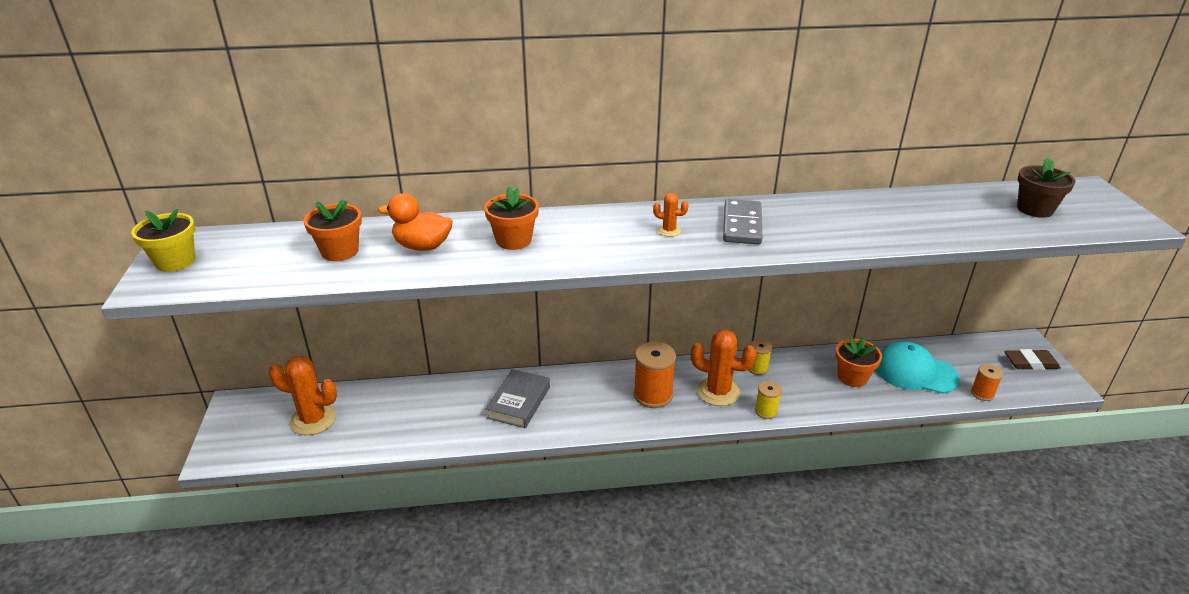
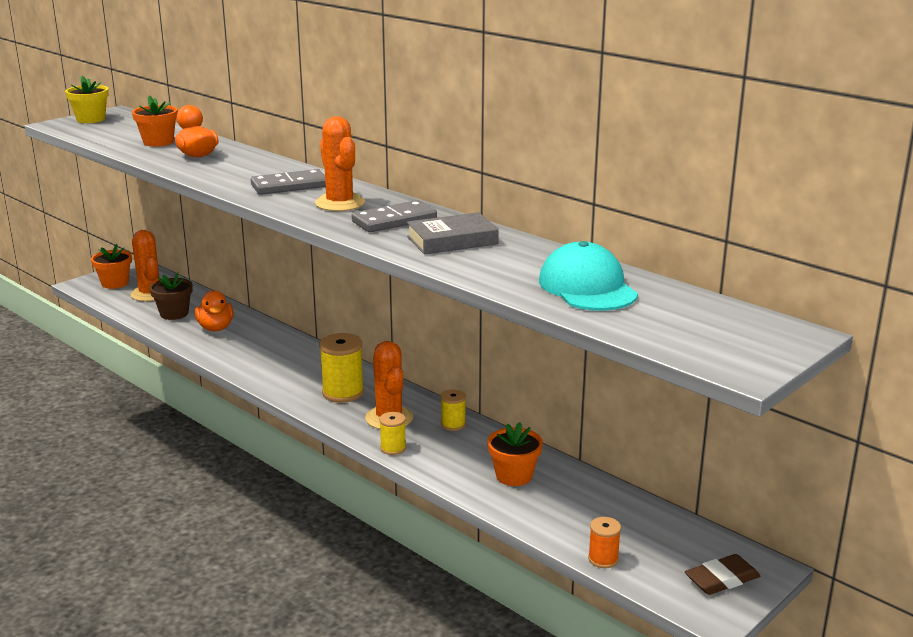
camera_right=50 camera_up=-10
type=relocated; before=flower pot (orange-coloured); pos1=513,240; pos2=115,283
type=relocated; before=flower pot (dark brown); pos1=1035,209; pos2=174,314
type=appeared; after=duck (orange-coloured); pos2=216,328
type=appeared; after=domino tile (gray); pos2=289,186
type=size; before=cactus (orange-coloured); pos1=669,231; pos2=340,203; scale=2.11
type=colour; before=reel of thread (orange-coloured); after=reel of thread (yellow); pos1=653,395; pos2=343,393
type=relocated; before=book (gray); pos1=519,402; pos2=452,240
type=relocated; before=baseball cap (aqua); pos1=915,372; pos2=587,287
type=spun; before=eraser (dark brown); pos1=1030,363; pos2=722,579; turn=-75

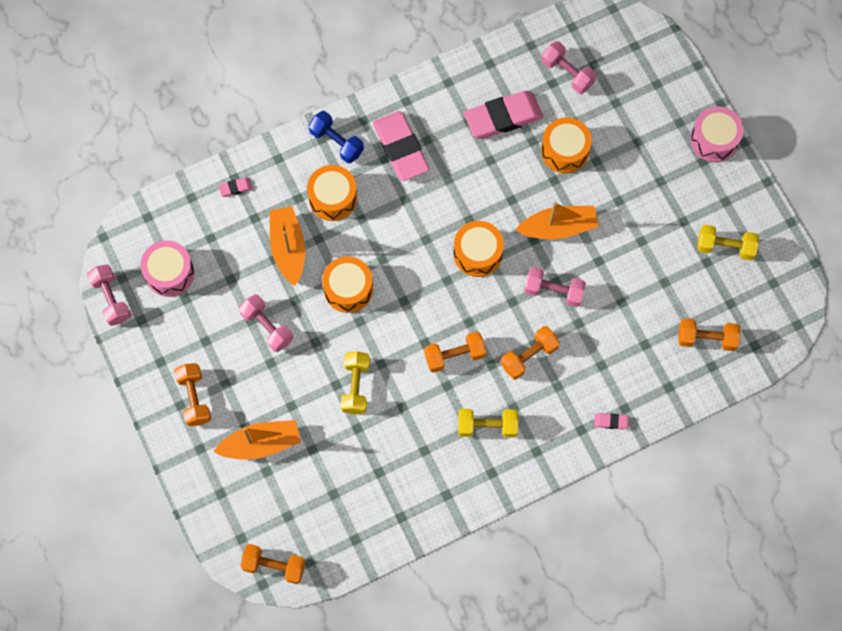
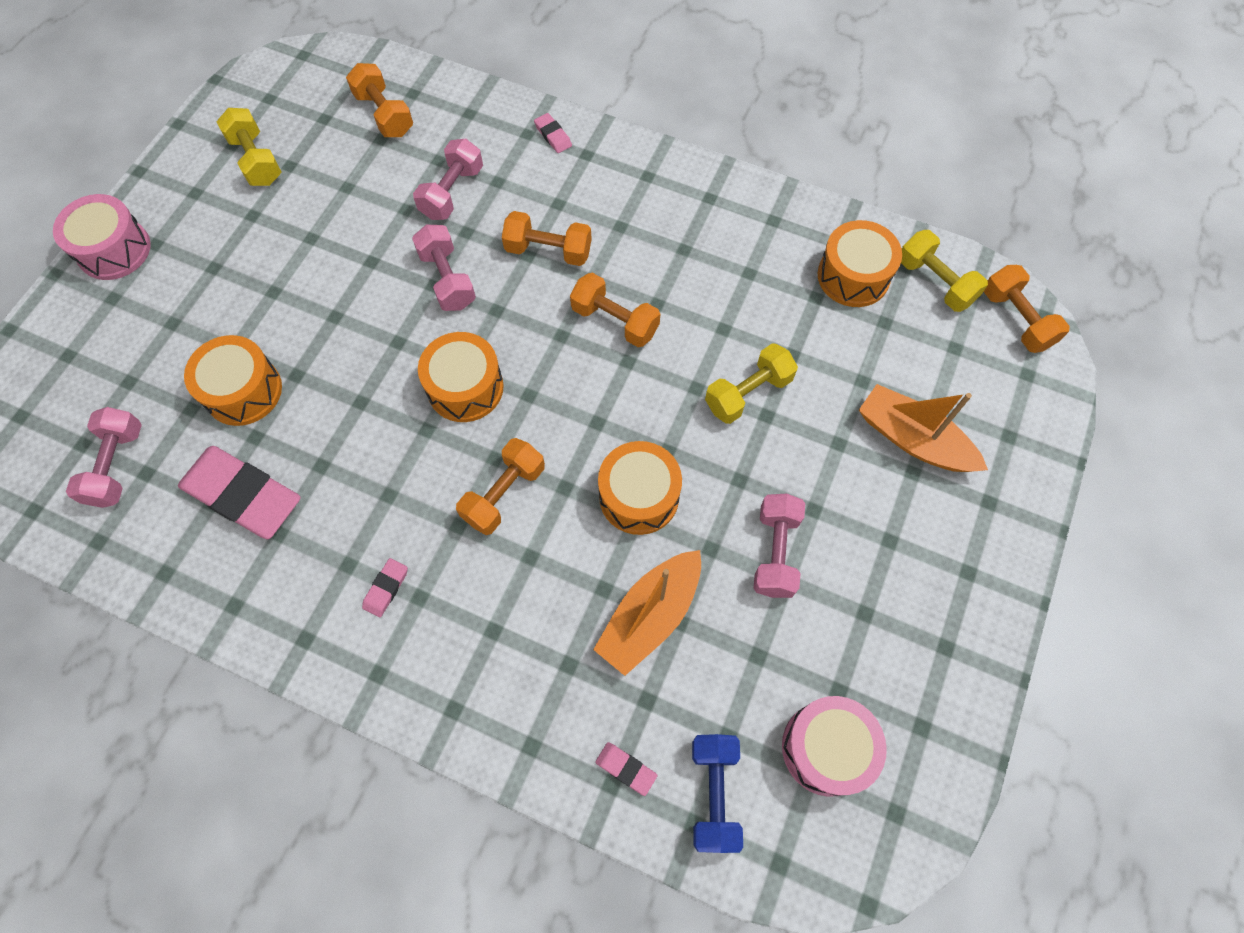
camera_right=-130 camera_up=-5
type=size; before=eraser (rose-pink); pos1=400,148; pos2=386,588; scale=0.42
type=relocated; before=dumbbell (rose-pink); pos1=111,299; pos2=452,192
type=relocated; before=dumbbell (orange-coloured); pos1=194,398; pos2=504,494
type=relocated; before=dumbbell (cobalt); pos1=336,142; pos2=714,793
type=relocated; before=snare drum (orange-coloured); pos1=333,198; pos2=853,276
type=relocated; before=dumbbell (yellow); pos1=487,426; pos2=935,282
type=missing; before=toy boat (orange-coloured); pos1=558,227

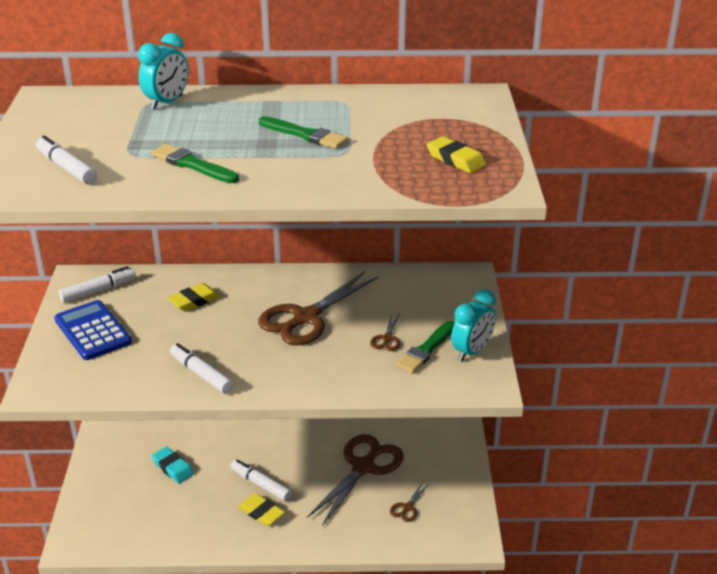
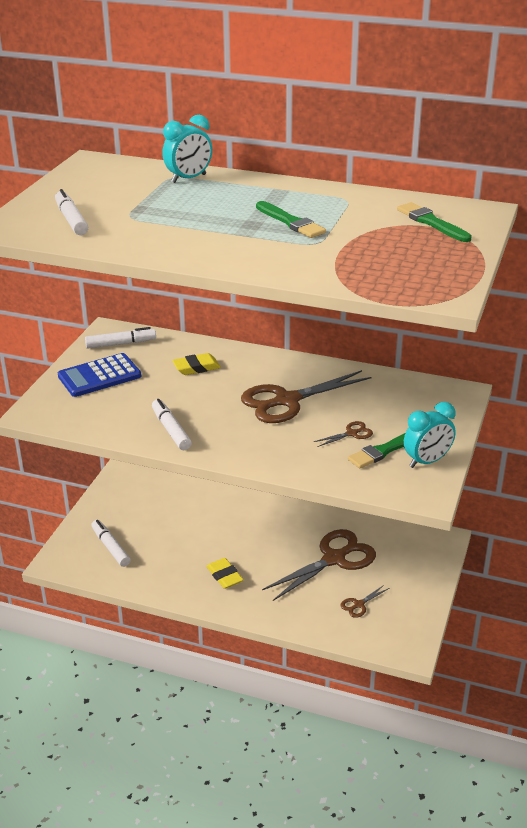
camera_right=20 camera_up=0
type=spun; before=calculator (cobalt); pos1=93,331; pos2=99,376; turn=-105
type=relocated; before=felt pen (pure white); pos1=261,485; pos2=110,547
type=spun; before=shears (dark brown); pos1=387,339; pos2=352,433; turn=-150
type=relocated; before=paintbrush (leaf-green); pos1=192,165; pos2=431,222
type=missing; before=eraser (aqua); pos1=173,468
type=missing; before=eraser (yellow); pos1=455,159

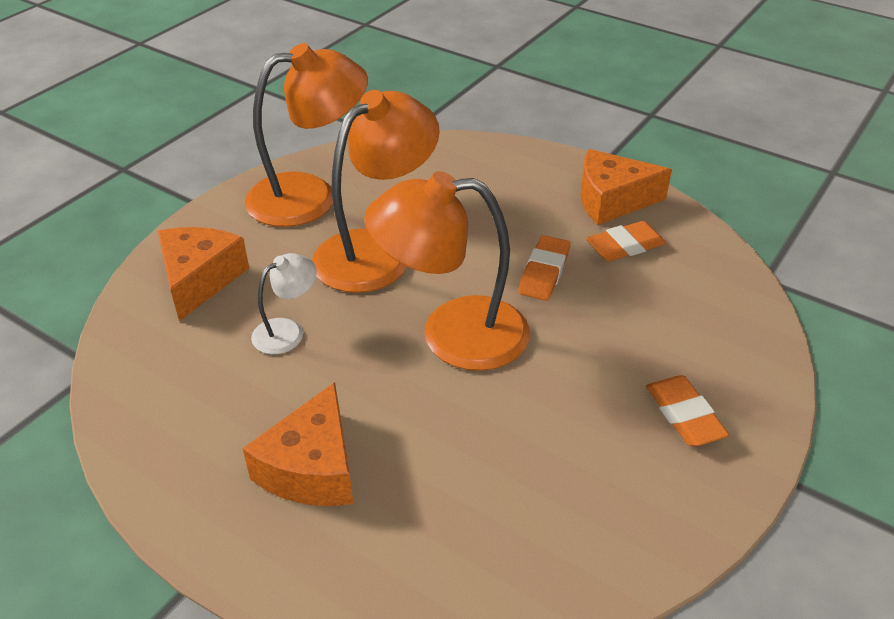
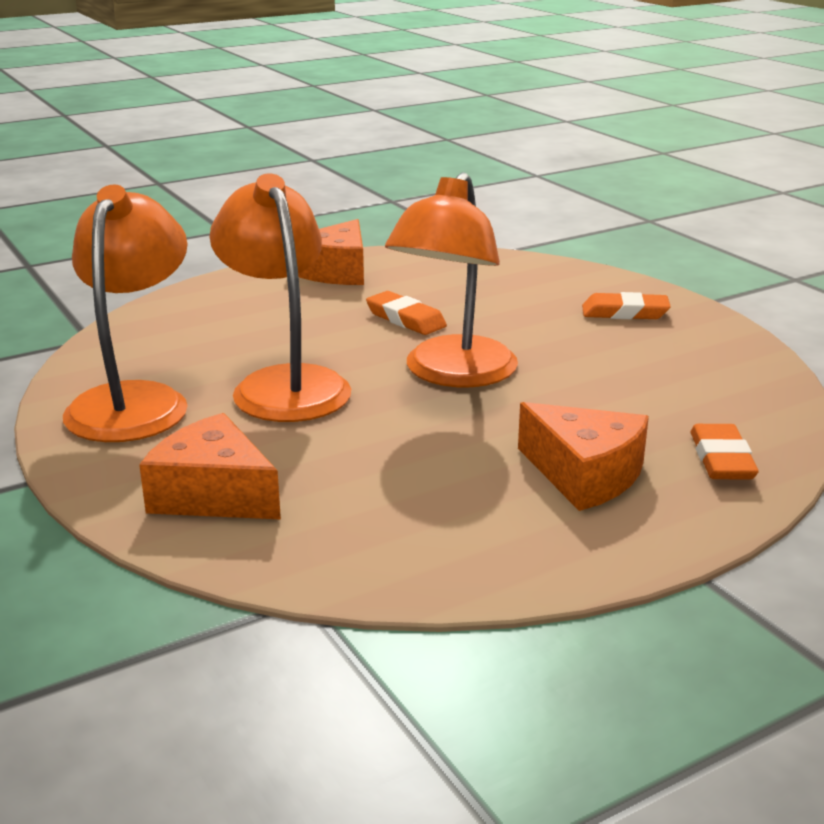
camera_right=-65 camera_up=-15
type=relocated; before=eraser (orange-coloured); pos1=625,246; pos2=722,459
type=missing; before=reading lamp (pure white); pos1=287,331

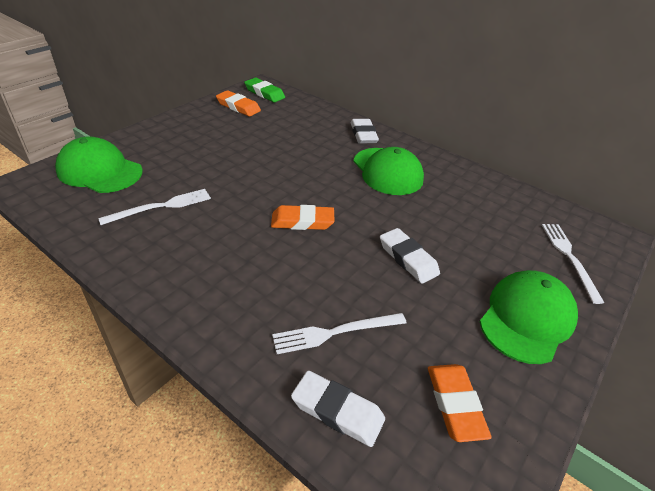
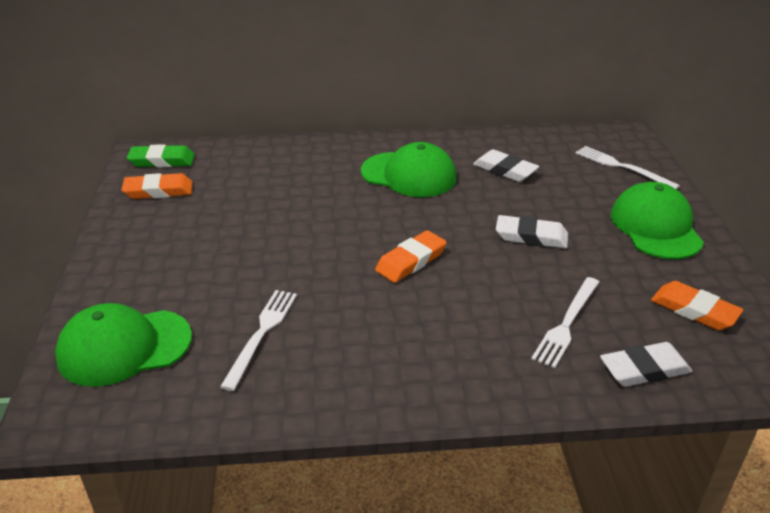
camera_right=-40 camera_up=-5
type=relocated; before=eraser (pure white); pos1=363,134; pos2=505,170

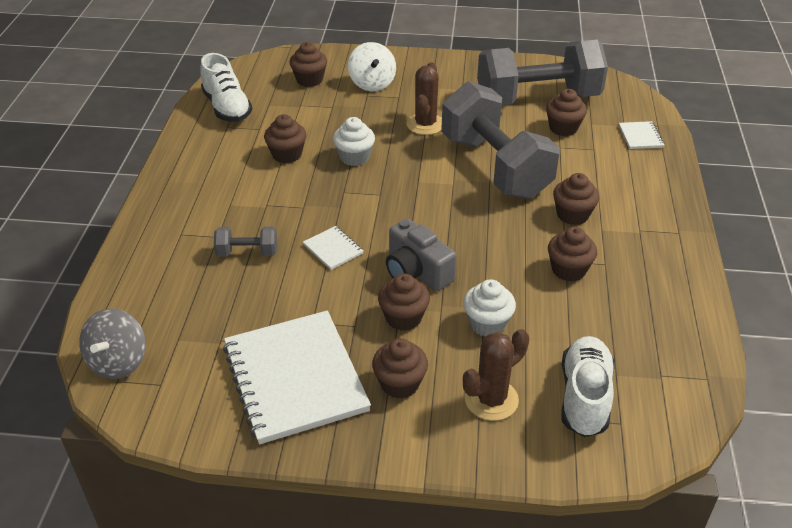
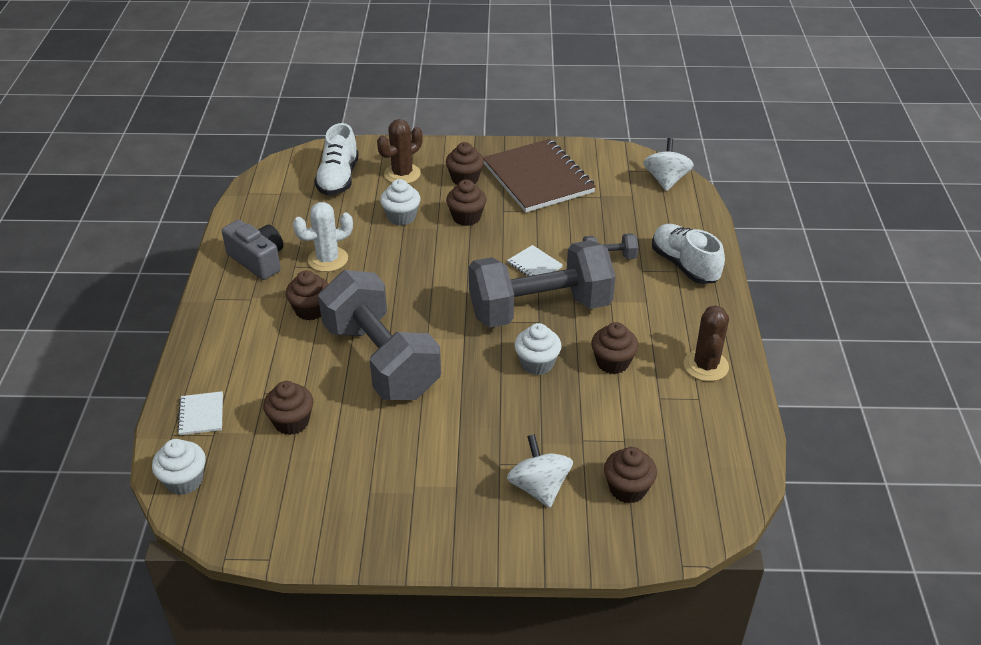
camera_right=175 camera_up=0
type=appeared; after=muffin (pure white); pos2=184,481
type=relocated; before=photo camera (gray); pos1=416,272; pos2=258,260
type=exchanged; before=muffin (dark brown); after=cactus (pure white); pos1=568,270; pos2=328,259
type=relocated; before=dumbbell (gray); pos1=538,99; pos2=539,309
type=colour; before=exercise book (pure white); after=exercise book (dark brown); pos1=295,378; pos2=538,178
type=colour; before=whirligig (gray); after=whirligig (pure white); pos1=118,362; pos2=666,180
type=relocated; before=shoe (pure white); pos1=227,108; pos2=684,265
type=relocated; before=cactus (dark brown); pos1=425,124; pos2=706,366

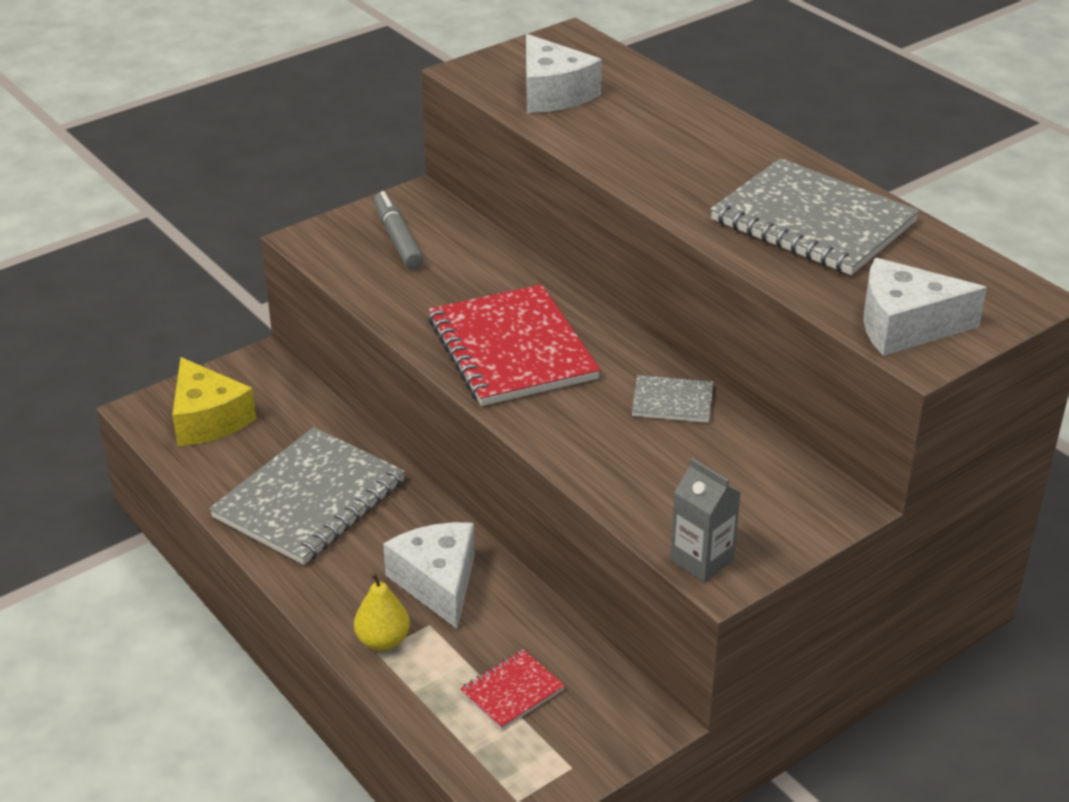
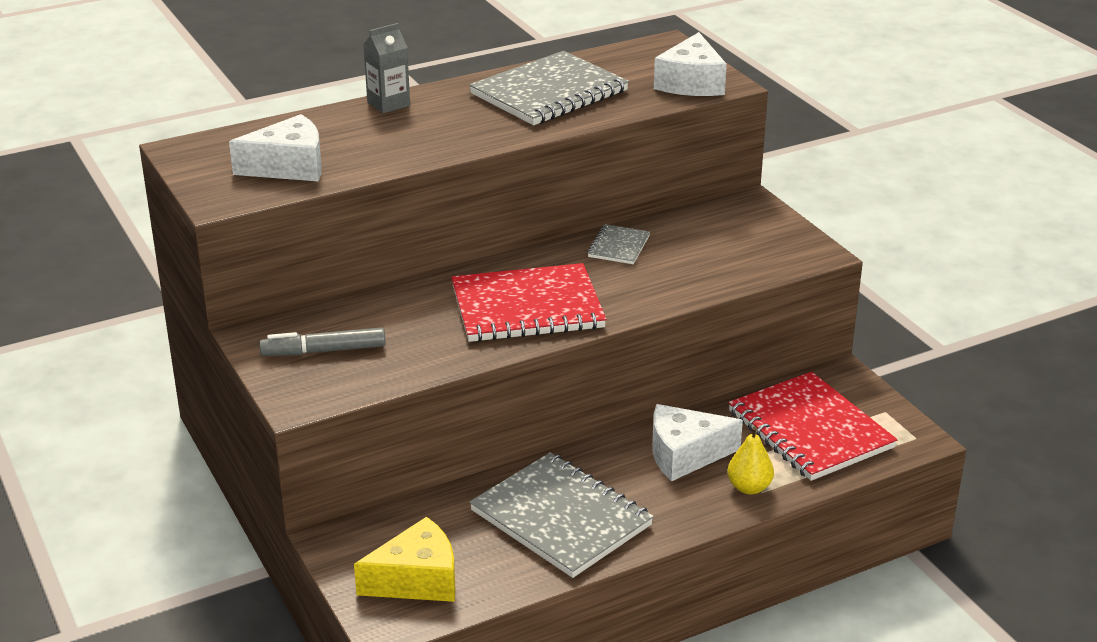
camera_right=-80 camera_up=-5
type=relocated; before=carton (gray); pos1=701,560; pos2=388,104
type=size; before=exercise book (scarlet); pos1=512,691; pos2=810,429; scale=2.13

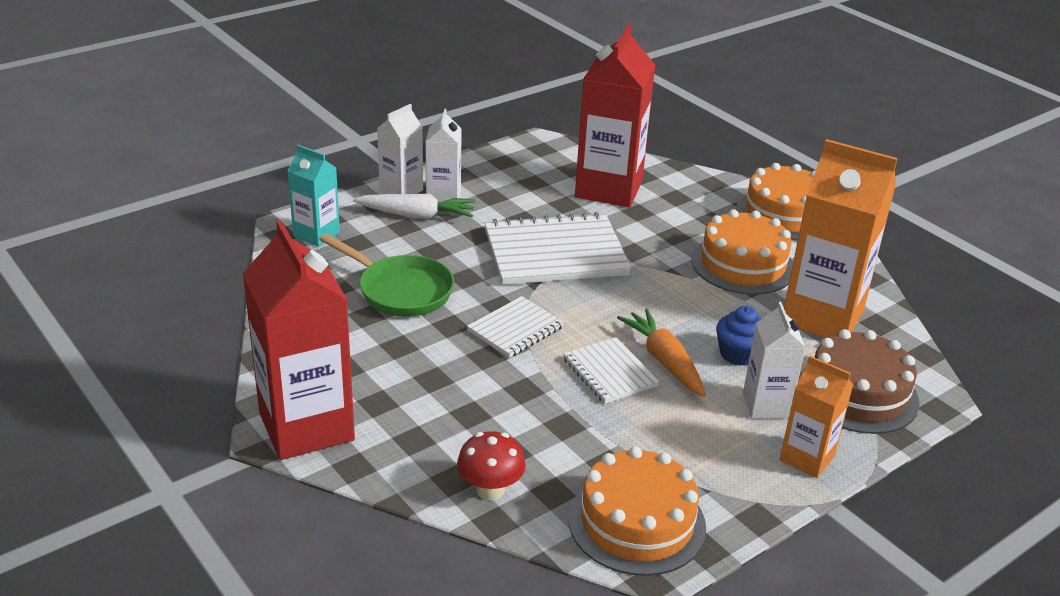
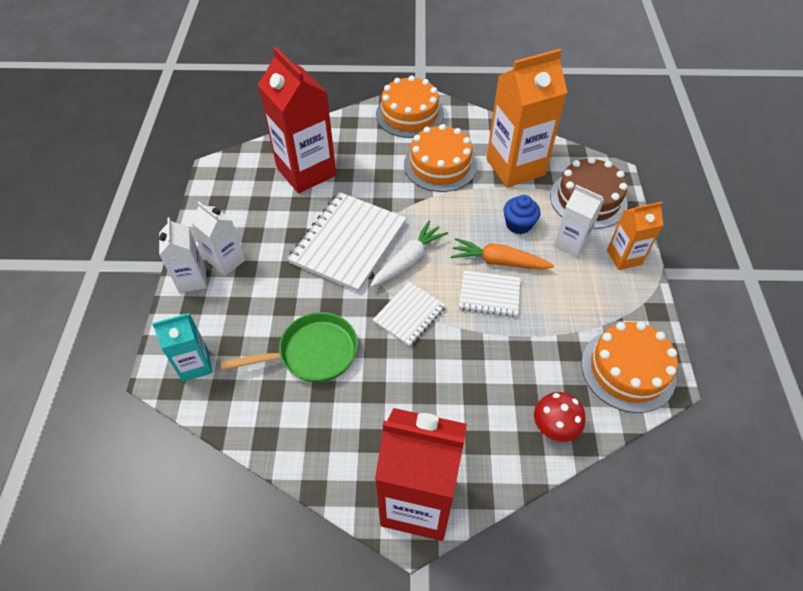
camera_right=-50 camera_up=20
type=relocated; before=carrot (pure white); pos1=416,215; pos2=408,260
type=spun; before=exercise book (pure white); pos1=515,329; pos2=409,314; turn=45

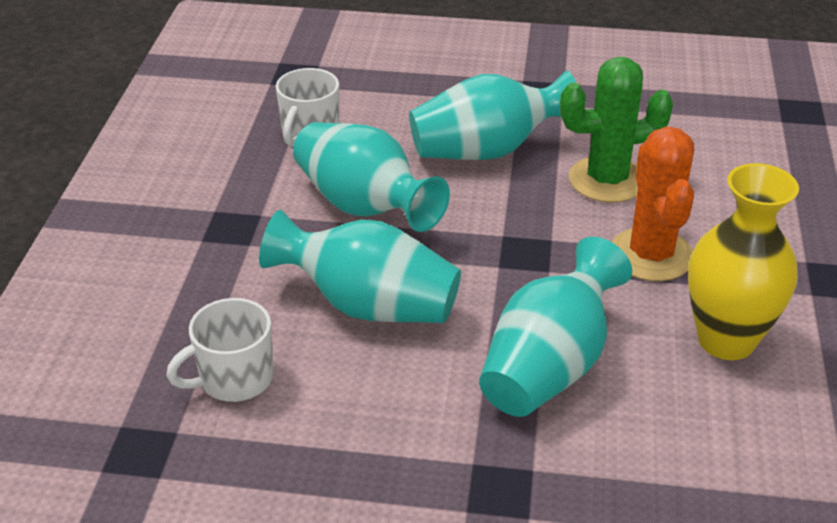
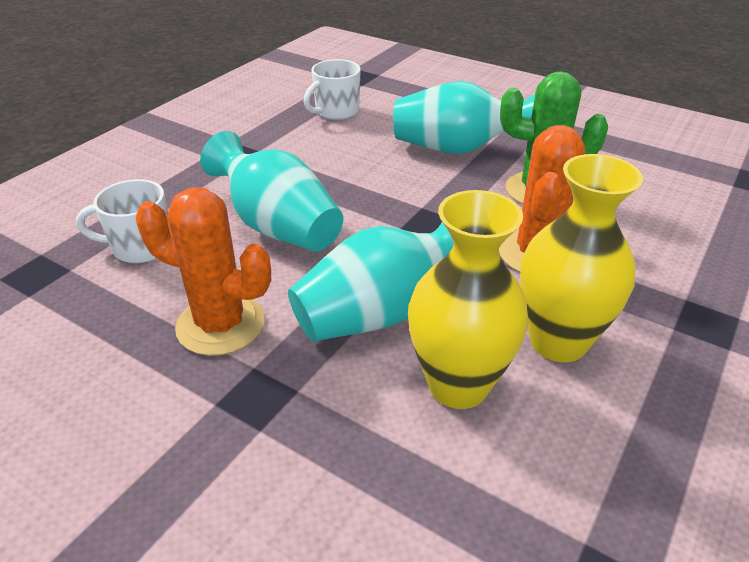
camera_right=25 camera_up=0
type=appeared; after=cactus (orange-coloured); pos2=220,325
type=appeared; after=flower vase (yellow); pos2=458,385
type=missing; before=flower vase (aqua); pos1=364,206

